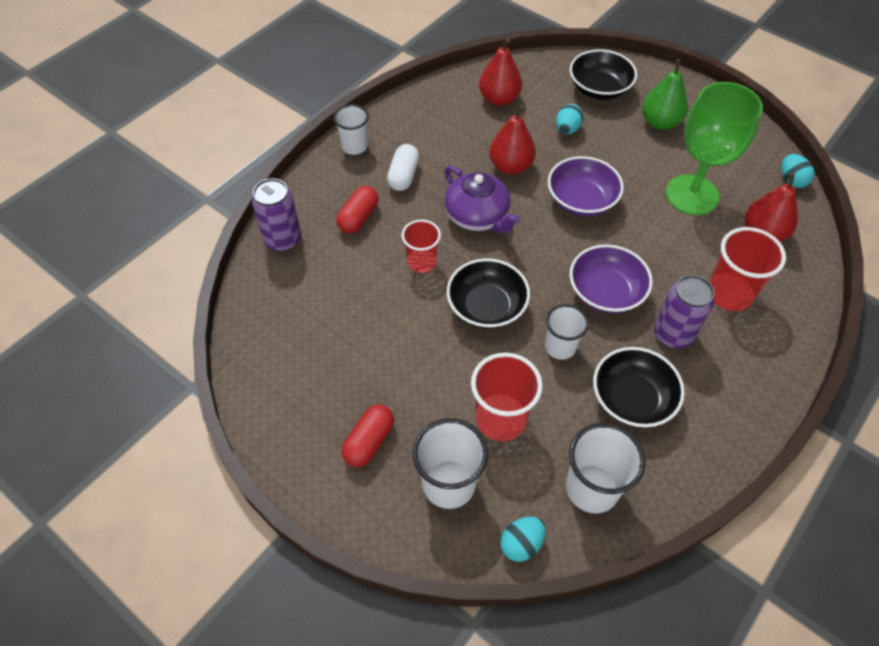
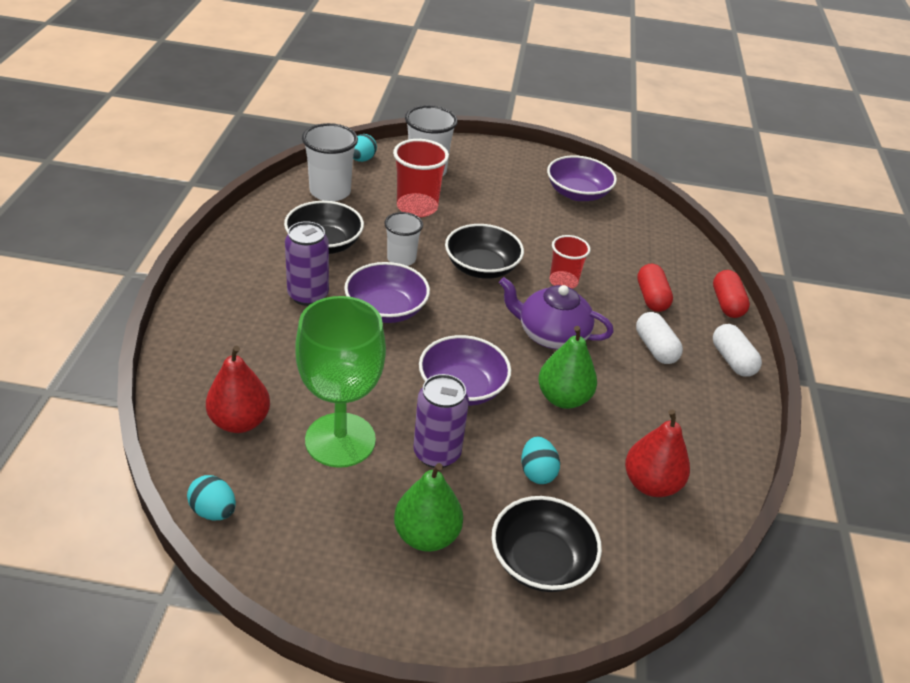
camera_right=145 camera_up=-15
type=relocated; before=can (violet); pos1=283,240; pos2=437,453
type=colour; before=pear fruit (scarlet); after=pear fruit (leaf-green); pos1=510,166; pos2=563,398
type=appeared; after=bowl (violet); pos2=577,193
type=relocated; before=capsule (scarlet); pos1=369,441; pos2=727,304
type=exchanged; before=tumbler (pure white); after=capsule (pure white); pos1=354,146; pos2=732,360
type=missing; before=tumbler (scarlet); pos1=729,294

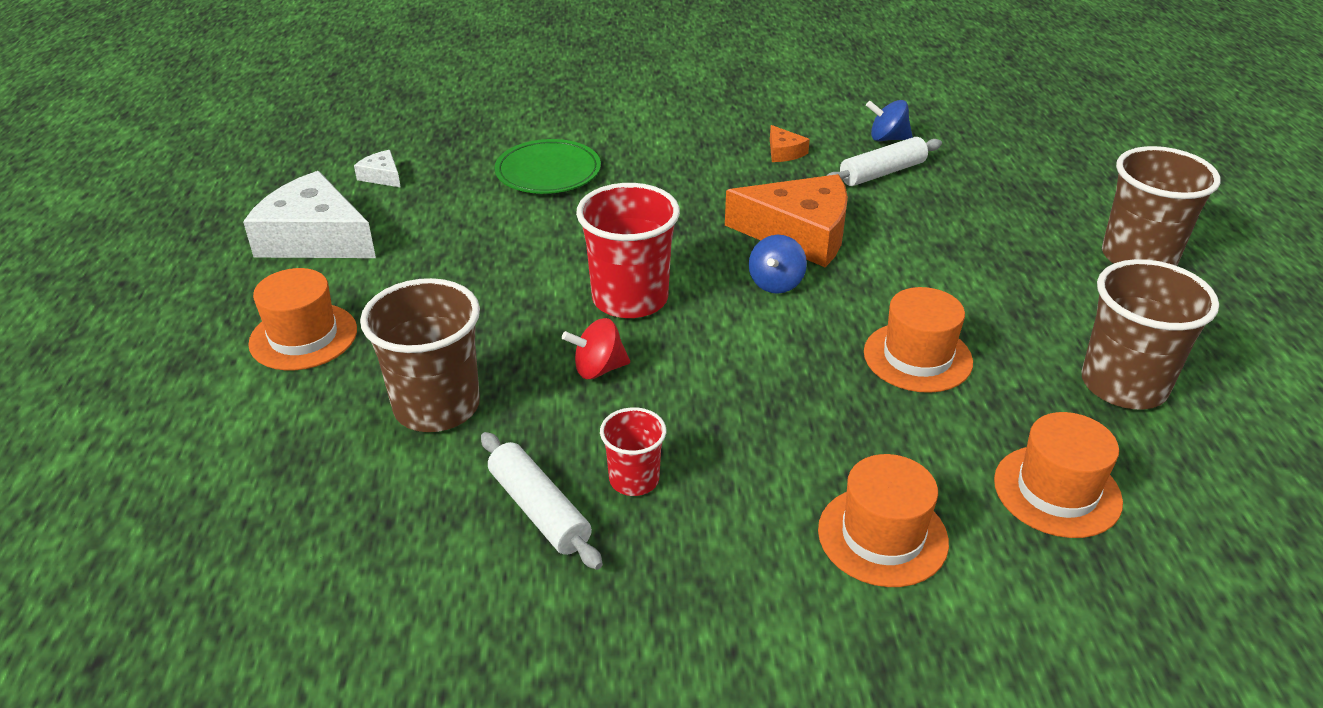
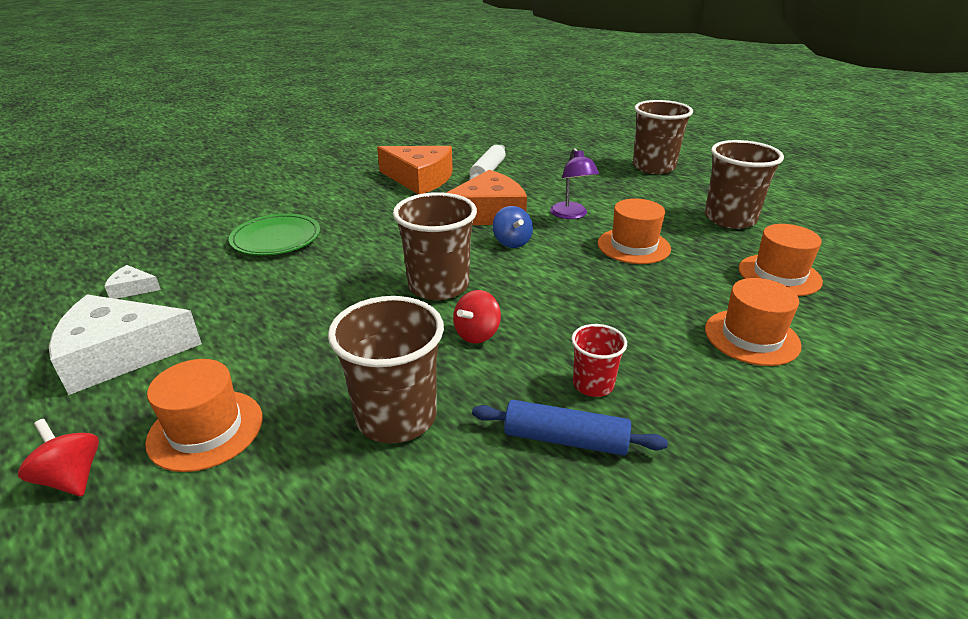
camera_right=-40 camera_up=-5
type=appeared; after=whirligig (scarlet); pos2=72,477
type=size; before=cheese (orange-coloured); pos1=784,152; pos2=420,179; scale=2.28
type=colour; before=tumbler (scarlet); after=tumbler (dark brown); pos1=630,299; pos2=438,286
type=colour; before=rolling pin (pure white); after=rolling pin (cobalt); pos1=539,510; pos2=565,439
type=appeared; after=reading lamp (violet); pos2=571,215
type=missing; before=whirligig (cobalt); pos1=887,138

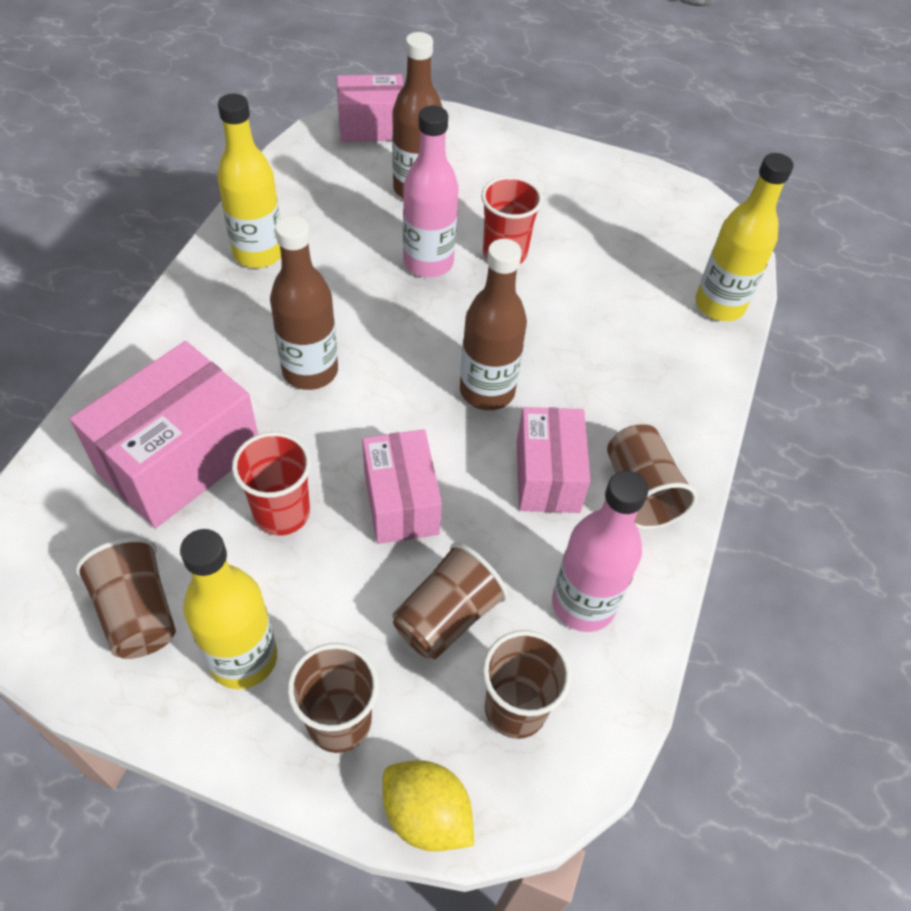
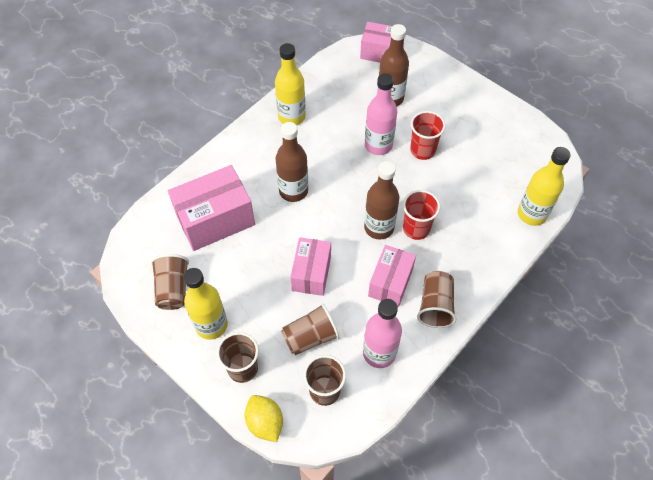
camera_right=25 camera_up=5
type=relocated; before=tumbler (scarlet); pos1=282,513; pos2=416,228

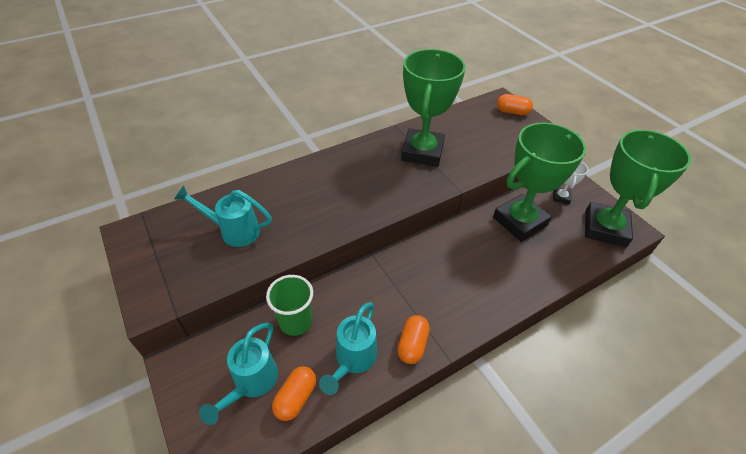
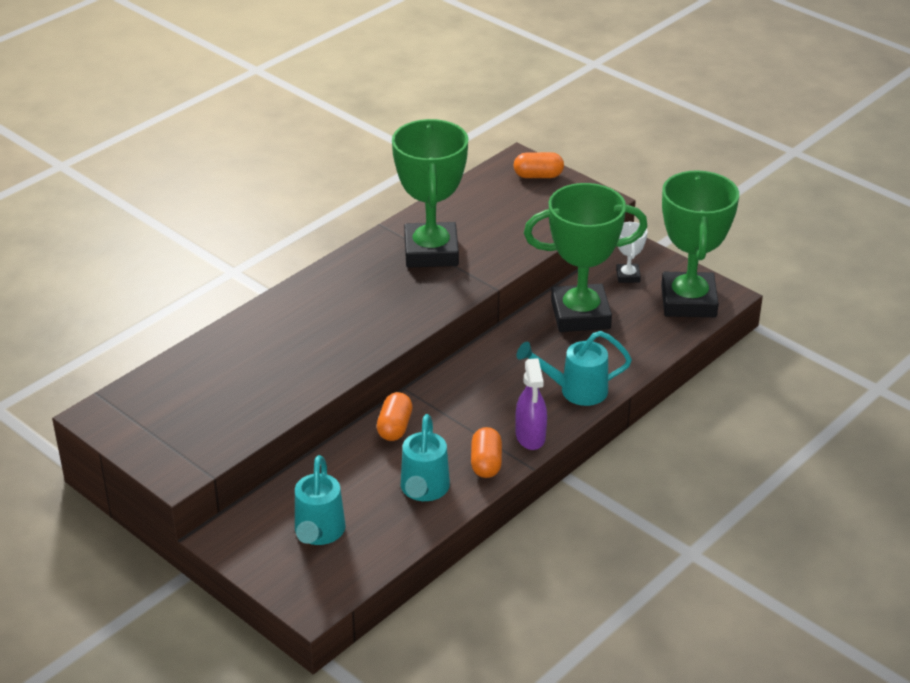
camera_right=-15 camera_up=-10
type=relocated; before=capsule (orange-coloured); pos1=296,398; pos2=394,427
type=appeared; after=spray cleaner (violet); pos2=530,436
type=relocated; before=watering can (aqua); pos1=233,231; pos2=575,391
type=spun; before=prize cup (leaf-green); pos1=519,221; pos2=580,315; turn=45
type=missing; before=tumbler (leaf-green); pos1=295,321

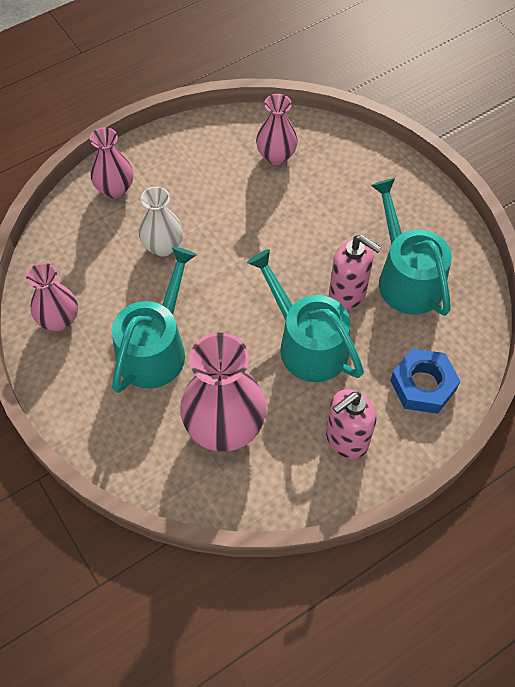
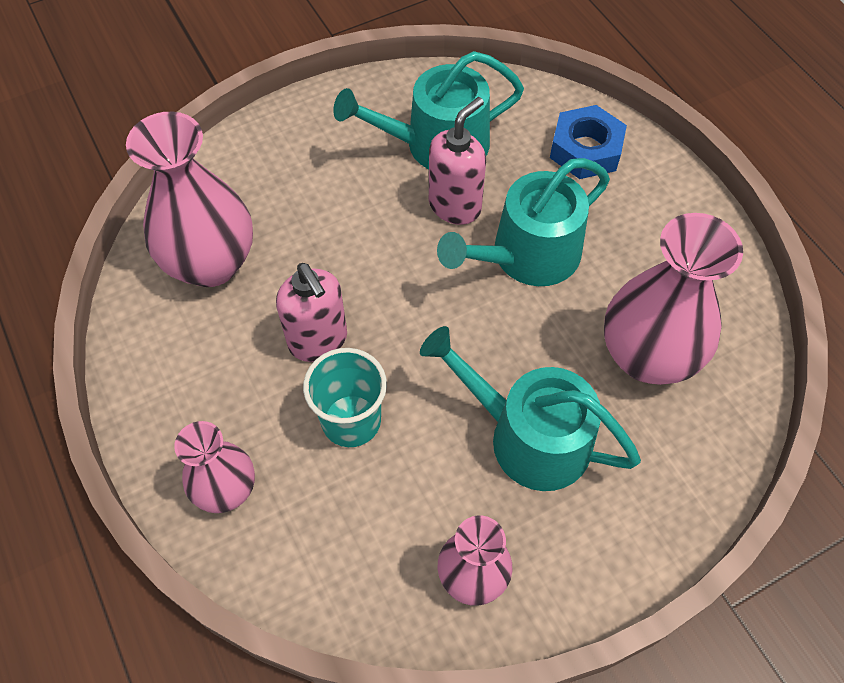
camera_right=-85 camera_up=0
type=size; before=flower vase (rose-pink); pos1=276,156; pos2=211,263; scale=1.69
type=relocated; before=soap pump (rose-pink); pos1=346,439; pos2=318,341
type=exchanged; before=flower vase (pure white); after=tumbler (aqua); pos1=163,246; pos2=351,421

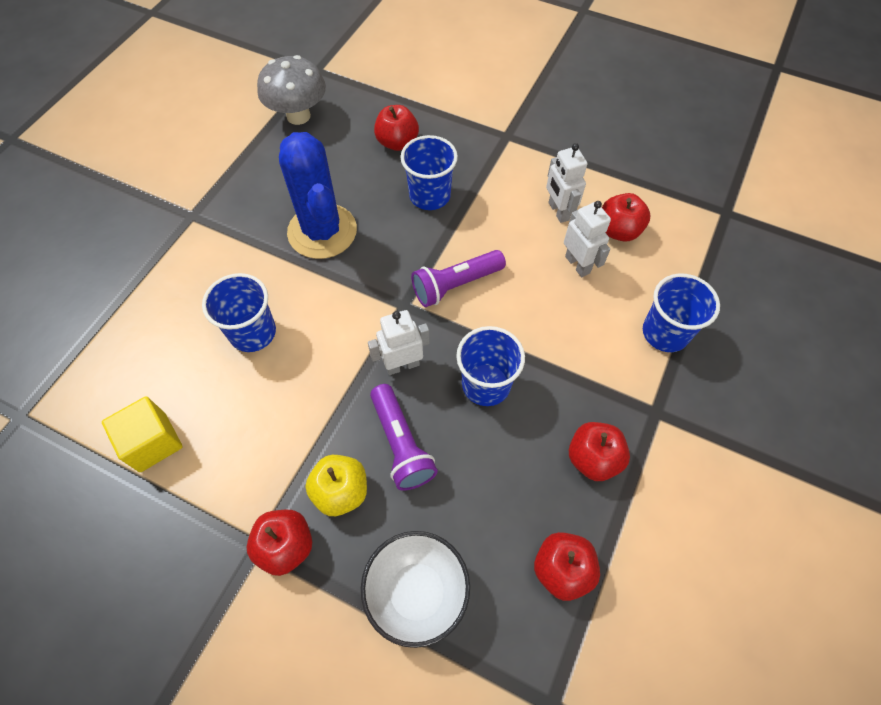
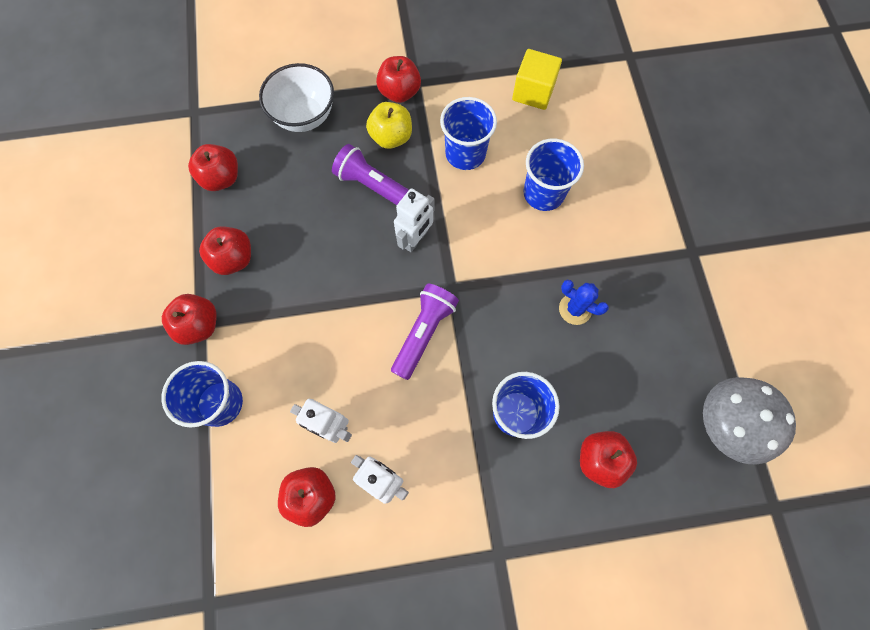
camera_right=145 camera_up=10
type=appeared; after=toy apple (scarlet); pos2=199,325
type=relocated; before=tumbler (cobalt); pos1=486,384; pos2=465,153
type=size; before=cactus (cobalt); pos1=322,231; pos2=575,309; scale=0.46

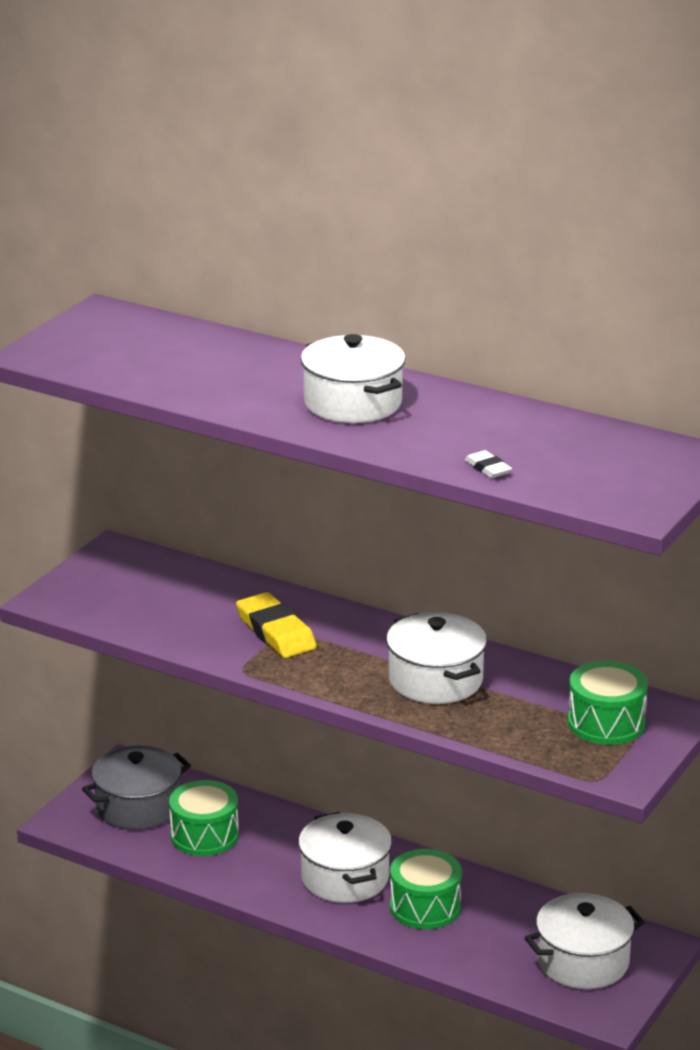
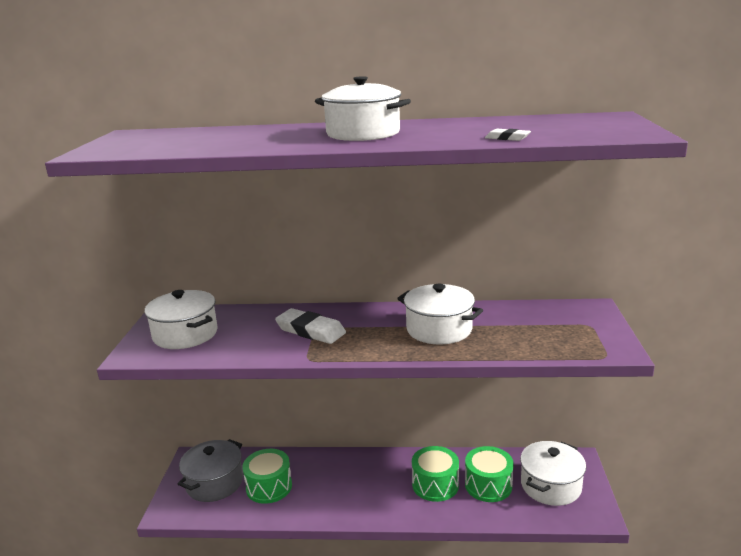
camera_right=-25 camera_up=-5
type=relocated; before=stockpot (pure white); pos1=345,878; pos2=185,334
type=colour; before=eraser (yellow); after=eraser (pure white); pos1=276,632; pos2=310,331
type=relocated; before=snare drum (leaf-green); pos1=606,723; pos2=488,485

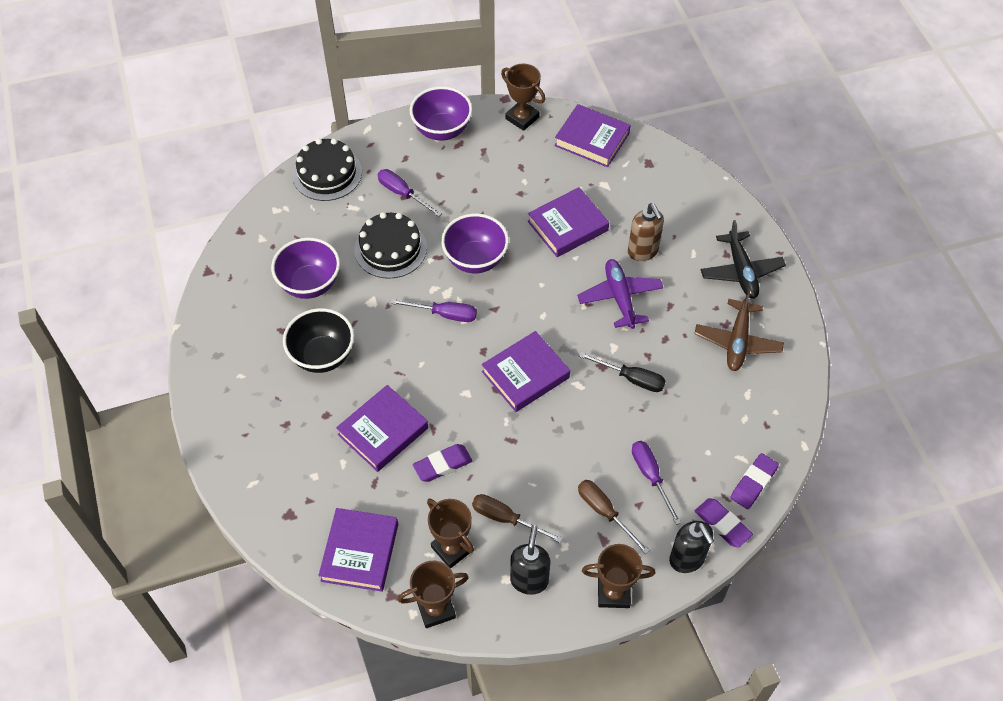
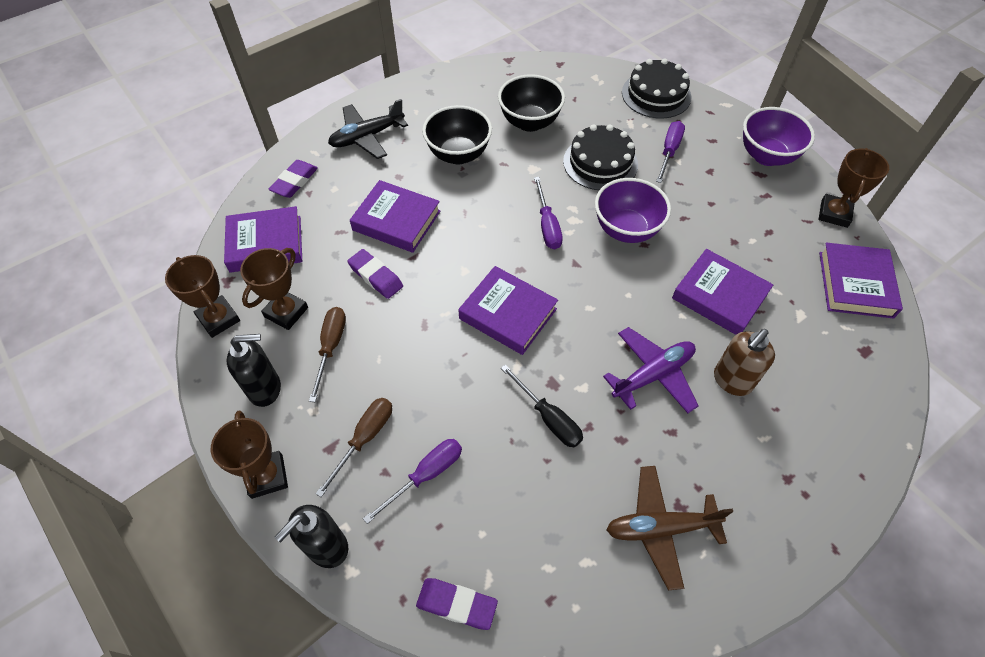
camera_right=70 camera_up=0
type=relocated; before=eraser (violet); pos1=722,524; pos2=294,182
type=relocated; before=toy plane (black); pos1=741,271; pos2=367,137
type=colour; before=bowl (violet); after=bowl (black); pos1=310,284; pos2=529,122
type=spun; before=screwdriver (black); pos1=631,379; pos2=548,418; turn=-45

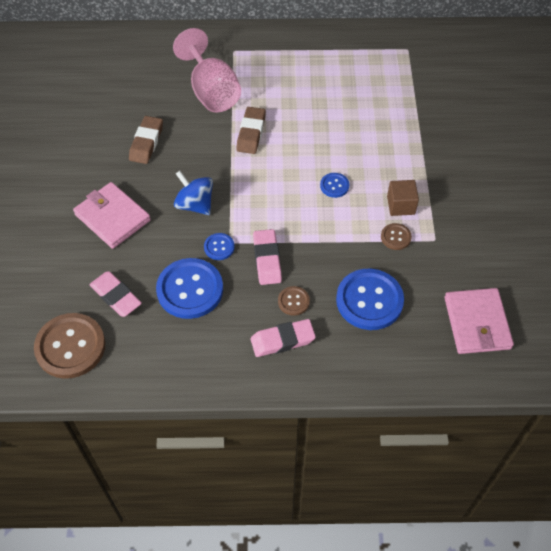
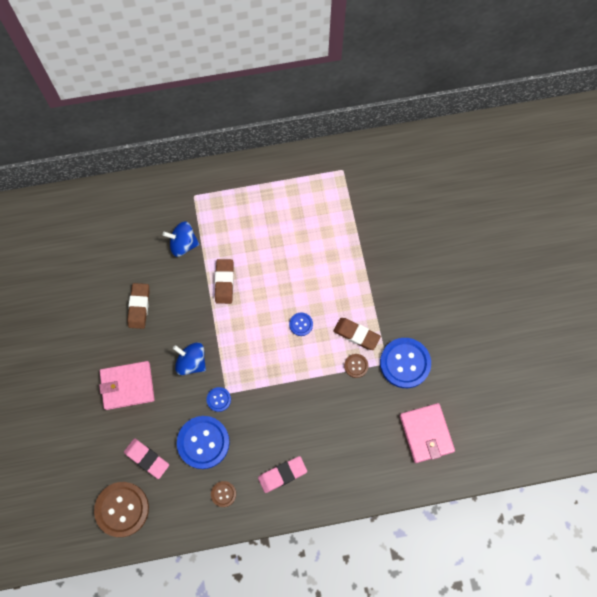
camera_right=-10 camera_up=15
type=spun; before=billfold (rose-pink); pos1=112,217; pos2=127,386; turn=-45
type=exchanged; before=chalice (rose-pink); after=whirligig (cobalt); pos1=211,92; pos2=183,244
type=relocated; before=button (dark brown); pos1=293,301; pos2=223,494
type=exchanged; before=block (dark brown); after=eraser (dark brown); pos1=401,205; pos2=356,334
type=relocated; before=button (cobalt); pos1=369,300; pos2=405,363
type=missing; before=eraser (rose-pink); pos1=267,259

